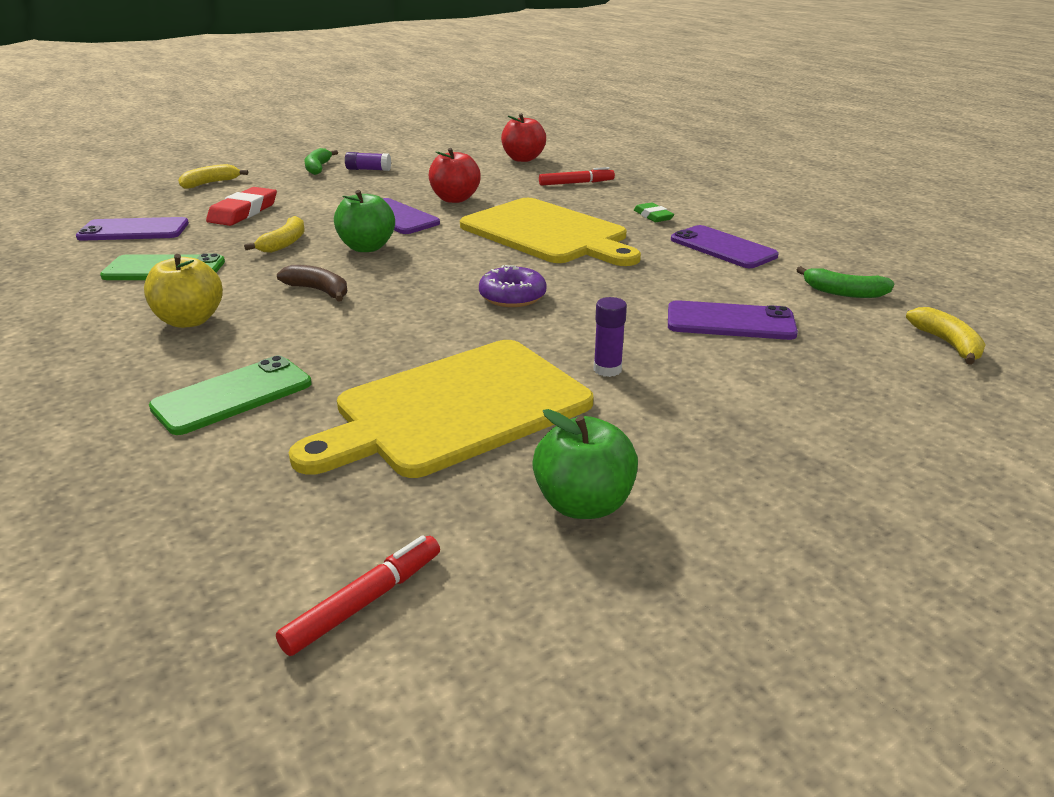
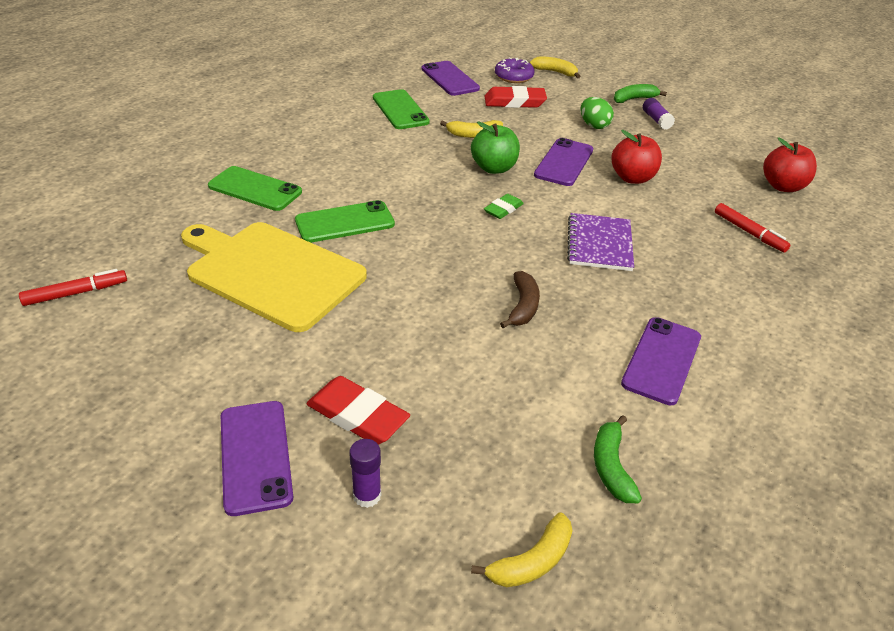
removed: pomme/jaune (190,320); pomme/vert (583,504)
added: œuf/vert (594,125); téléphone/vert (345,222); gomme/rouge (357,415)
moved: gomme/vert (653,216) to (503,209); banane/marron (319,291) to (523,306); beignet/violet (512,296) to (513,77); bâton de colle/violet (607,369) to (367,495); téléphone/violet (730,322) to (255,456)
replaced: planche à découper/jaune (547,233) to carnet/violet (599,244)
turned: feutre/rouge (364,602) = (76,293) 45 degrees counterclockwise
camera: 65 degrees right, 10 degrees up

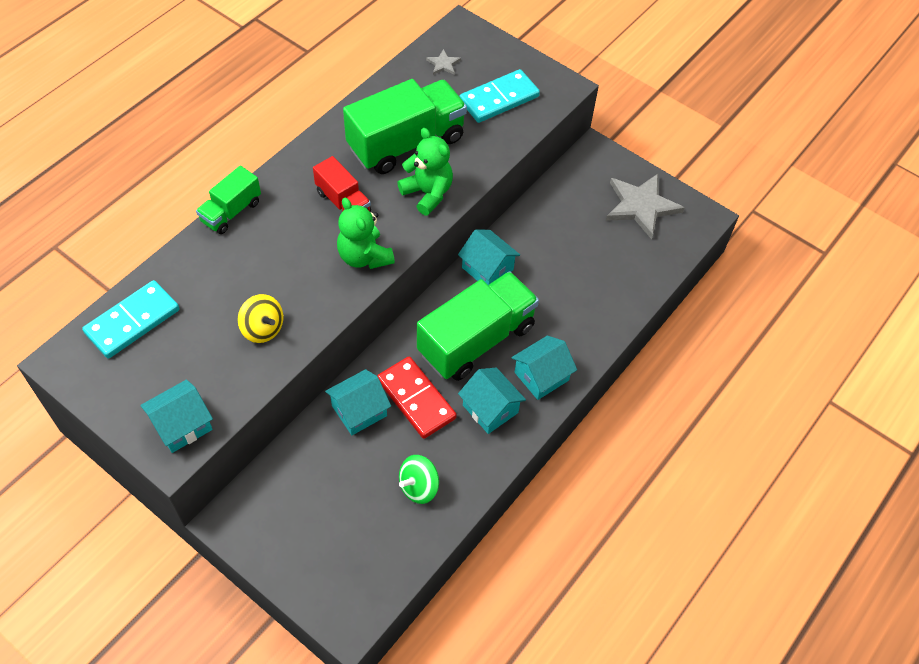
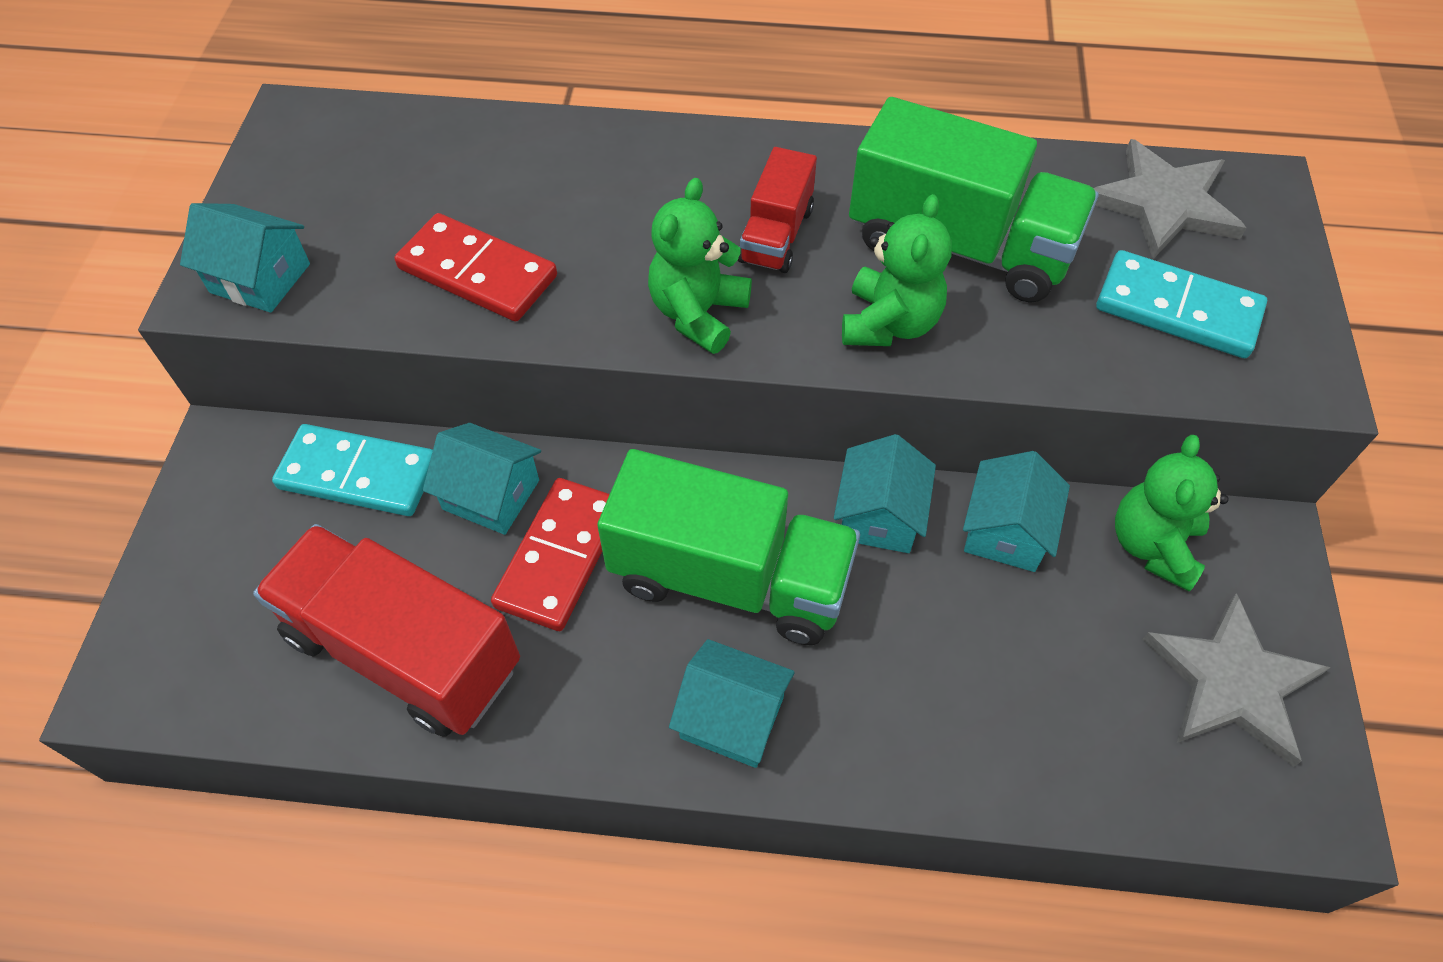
removed: camion/vert (231,212)
added: ours en peluche/vert (1152,545)
moved: domino/turquoise (132,321) to (358,474); maison/turquoise (490,409) to (1006,531)
replaced: toupie/jaune (263,329) to domino/rouge (478,272); toupie/vert (419,487) to camion/rouge (404,651)
resized: étoile/gris (443,64) = (1163,203) x2.25
camera: 60 degrees right, 0 degrees up

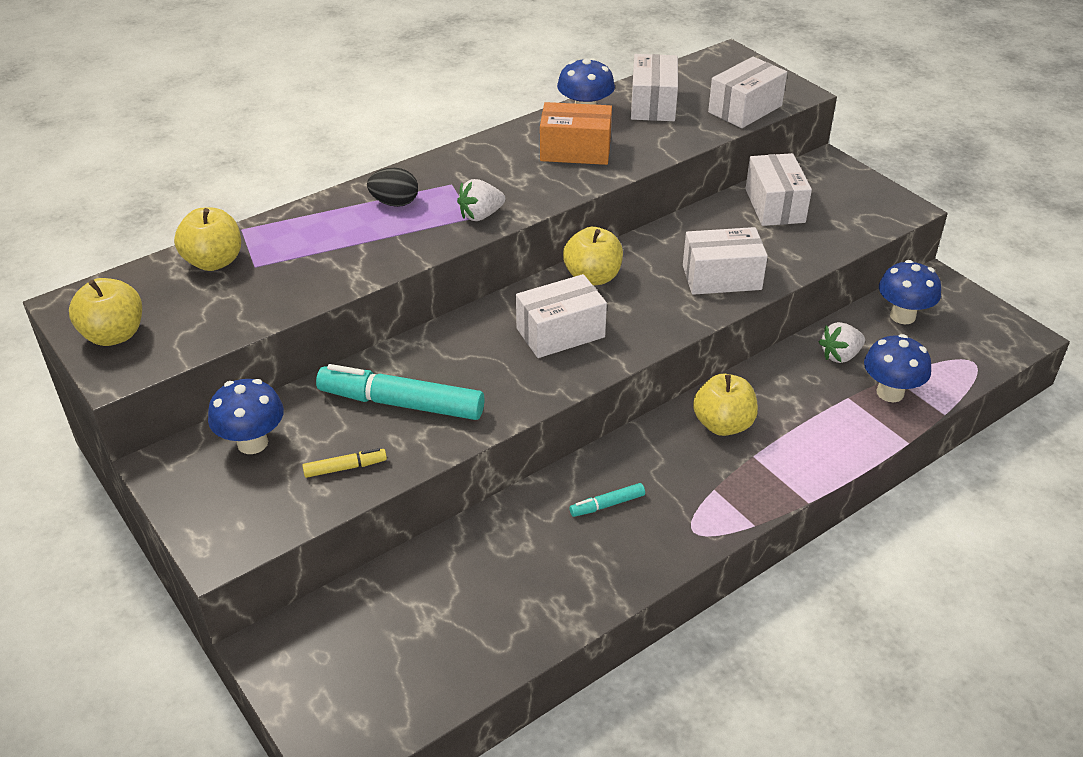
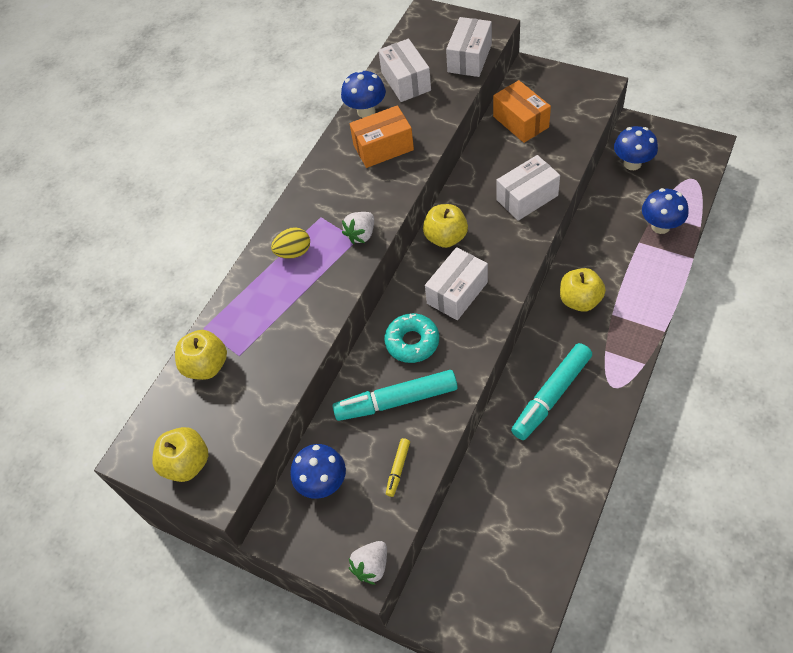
added: beignet/turquoise (412,342)
moved: fraise/blanc (840,355) to (371,566)
recoloured: boîte/blanc (774,205) to boîte/orange (520,122); œuf/noir (394,203) to œuf/jaune (294,252)
turned: feutre/jaune (345,468) = (398,469) 150 degrees clockwise
resized: feutre/turquoise (607,505) = (551,395) x2.16
camera: 20 degrees left, 15 degrees up

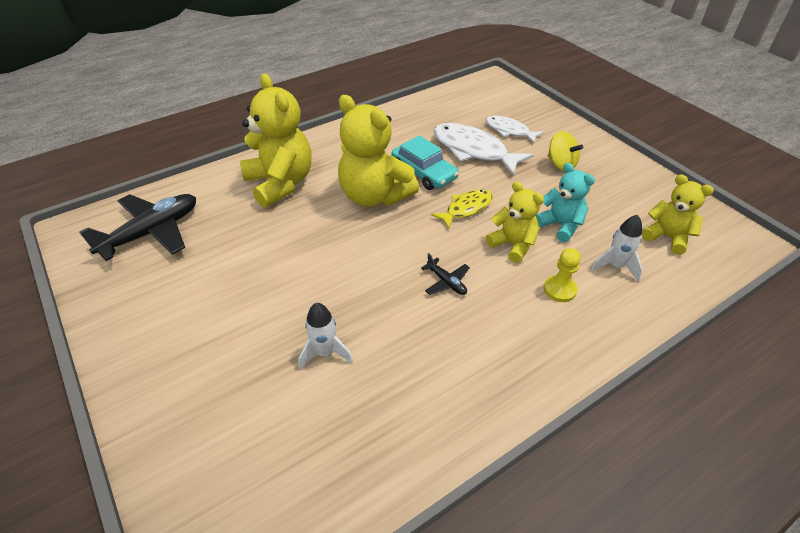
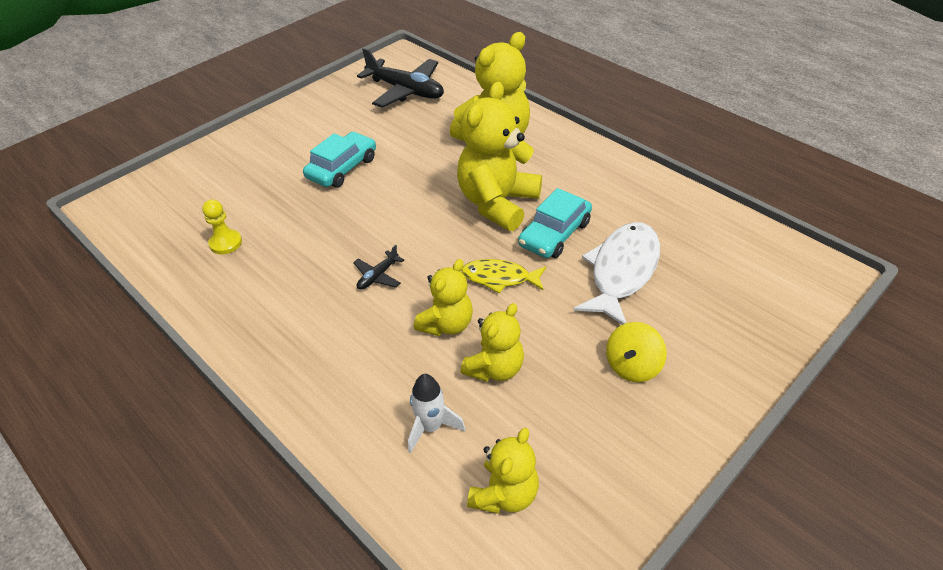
removed: poisson/blanc (509,131); fusée/blanc (325,353)
added: voiture/turquoise (342,168)
moved: pion/jaune (559,289) to (225,243)
recoloured: ours en peluche/turquoise (560,225) to ours en peluche/jaune (495,368)
turned: poisson/jaune (466,208) = (499,278) 150 degrees clockwise
camera: 80 degrees right, 0 degrees up

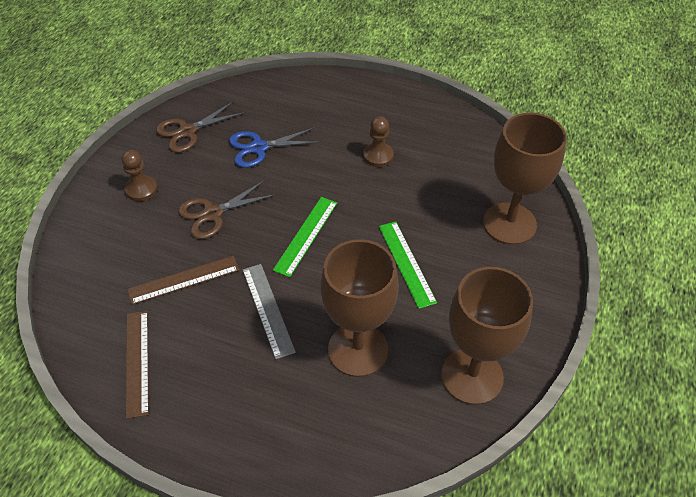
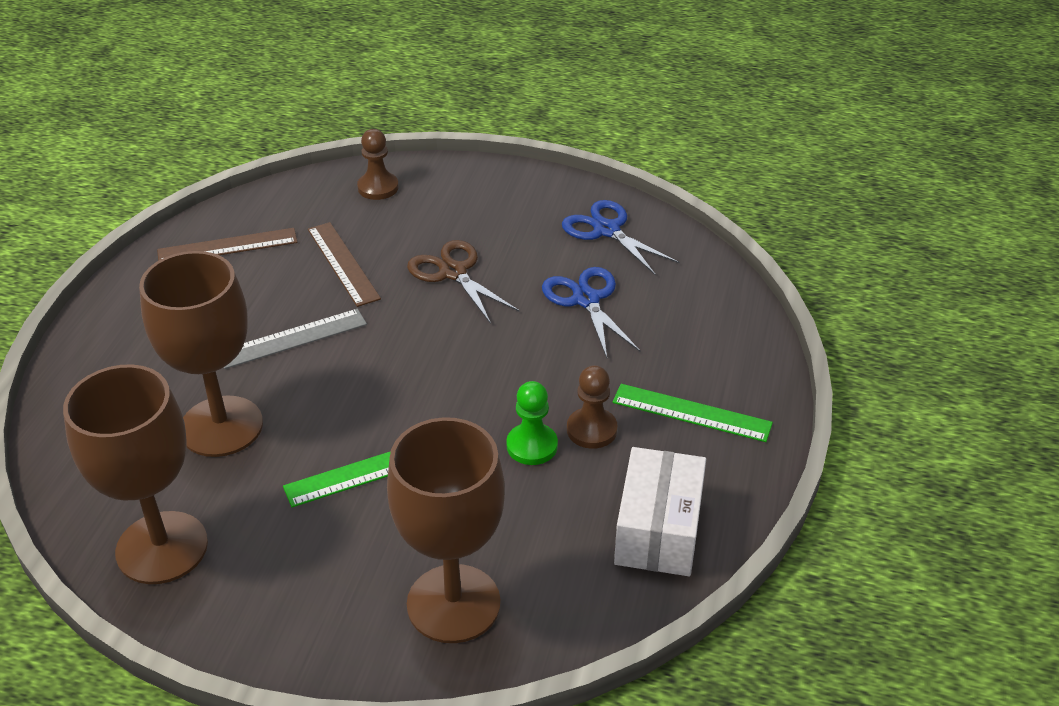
added: pion/vert (532,446); boîte/blanc (658,530)
moved: pion/marron (141,189) to (378,187); règle/vert (306,235) to (691,412)
recoloured: ciseaux/marron (187,131) to ciseaux/bleu (607,230)
camera: 85 degrees right, 10 degrees down

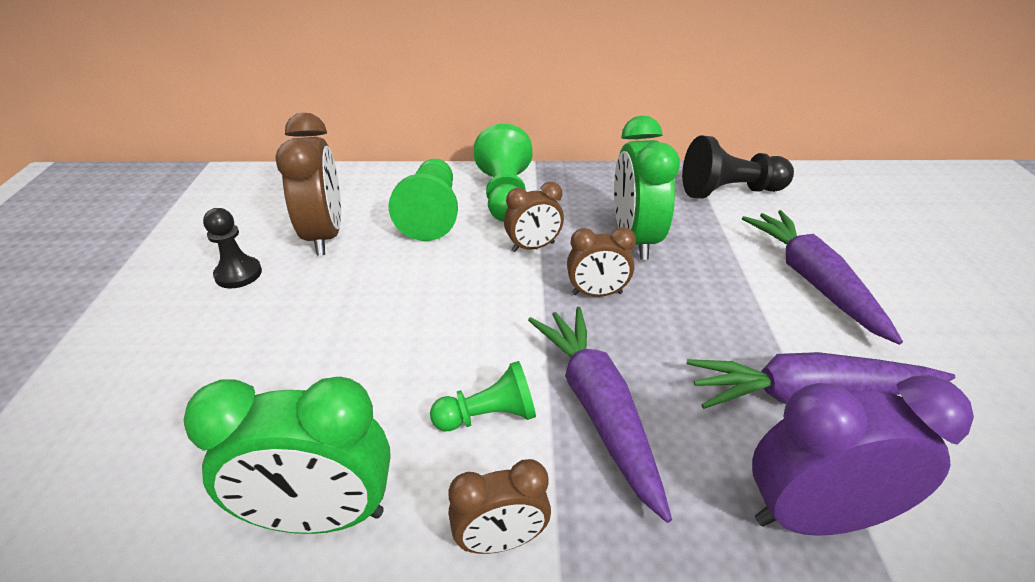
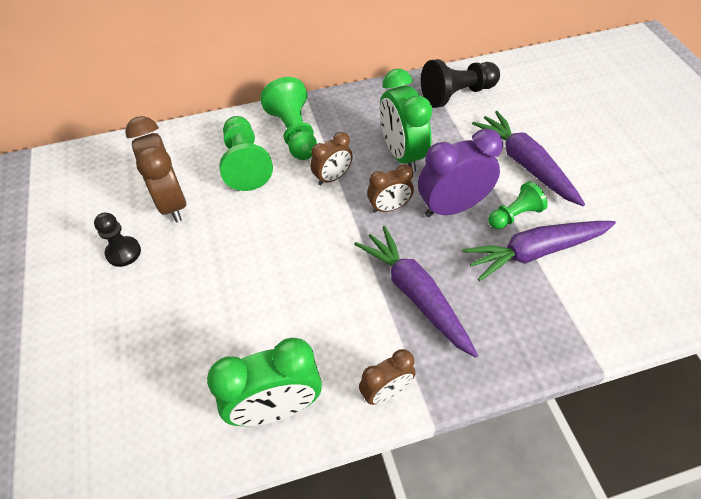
moved: pion/vert (488,416) to (514,215); réveil/violet (815,516) to (452,207)
camera: 15 degrees left, 15 degrees up

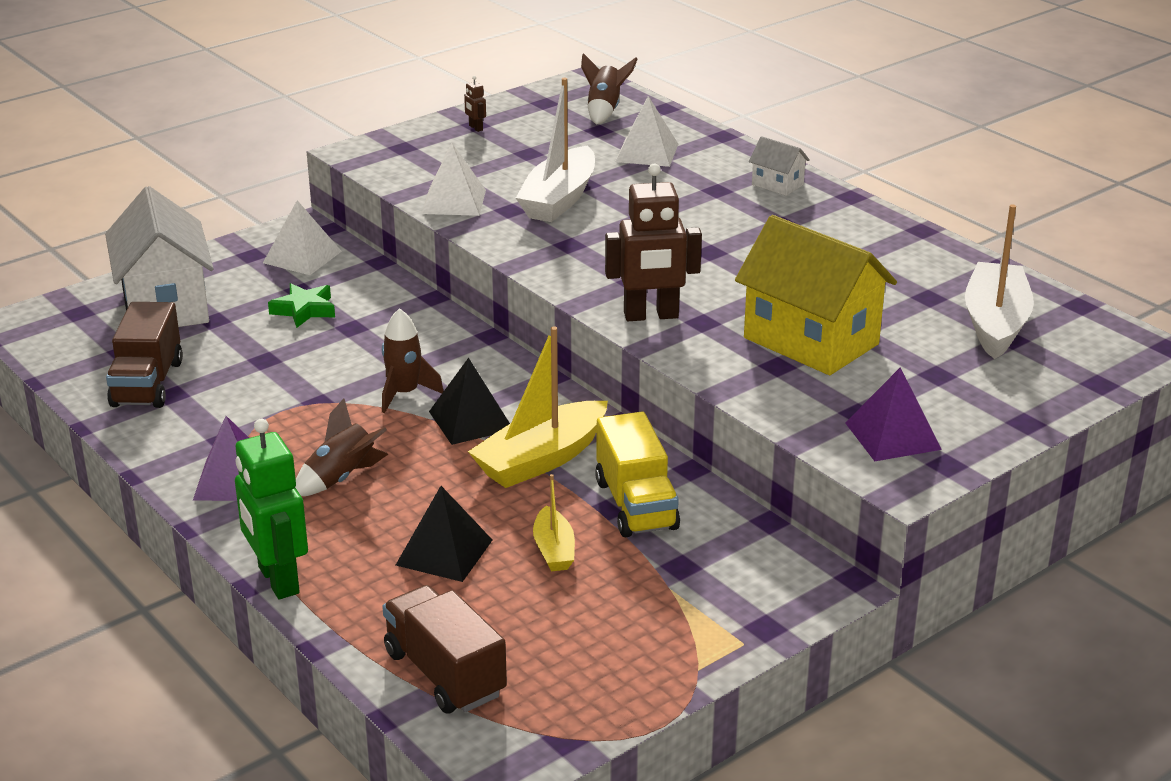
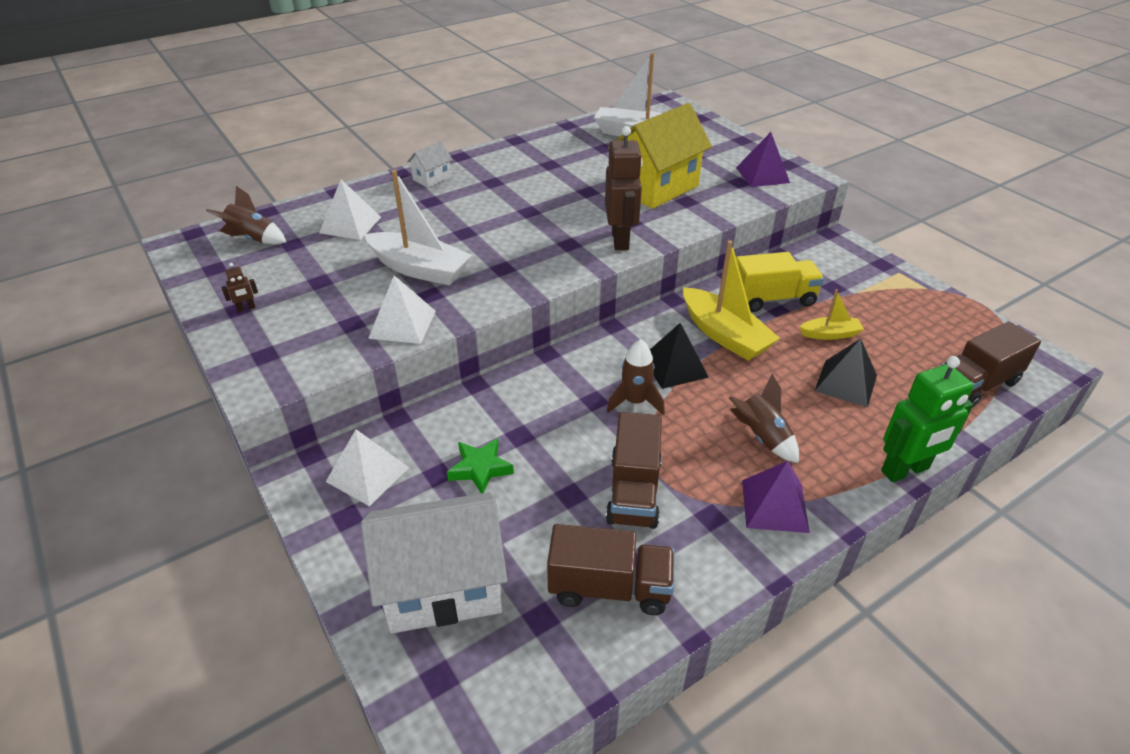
added: camion/marron (634,491)
camera: 85 degrees left, 10 degrees up

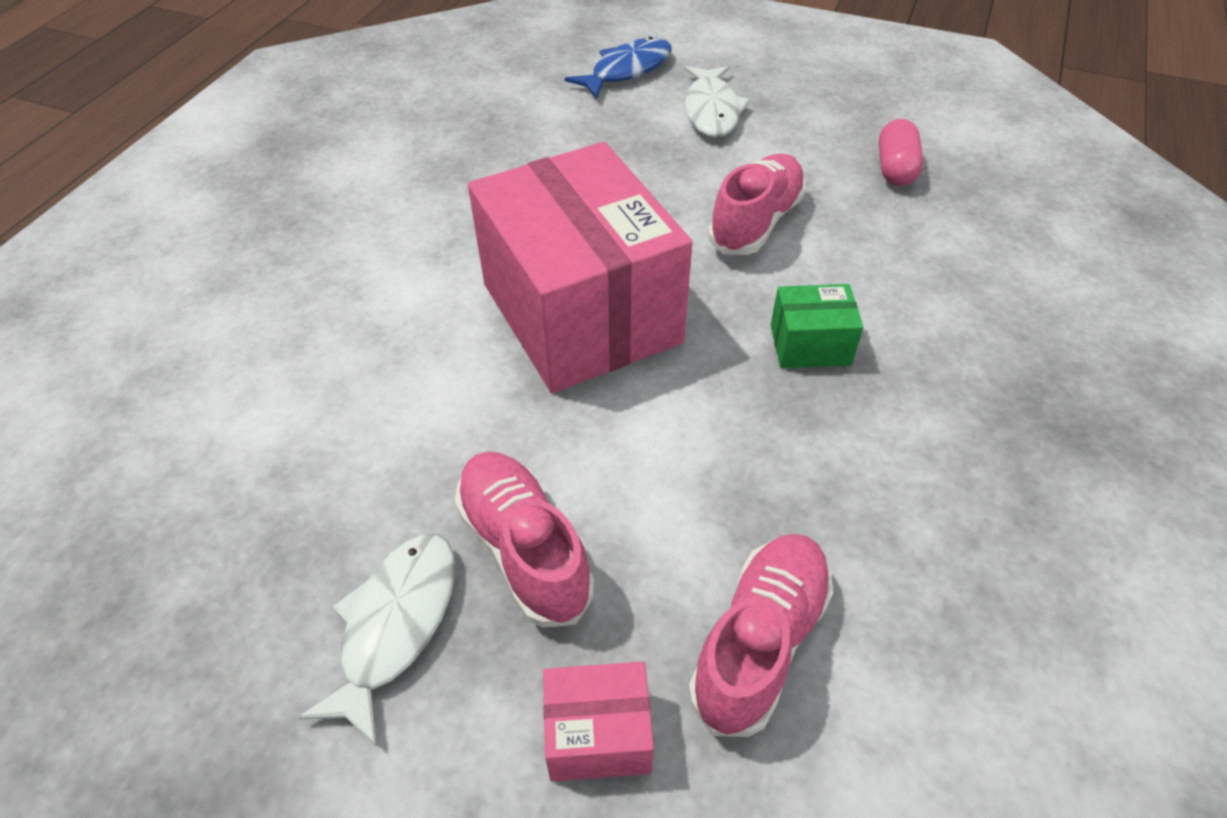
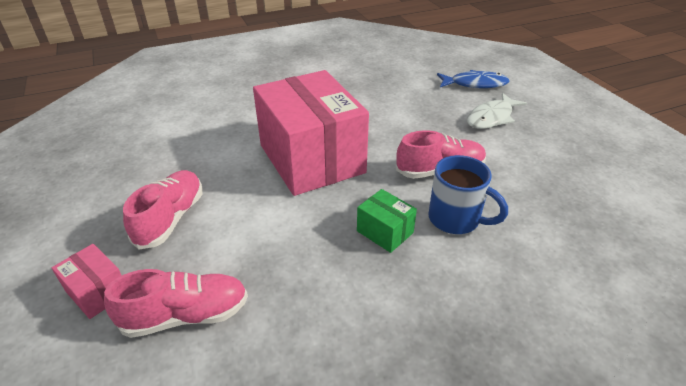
removed: gélule/rose (895,168); poisson/blanc (396,625)
added: tasse/bleu (455,219)
turned: boîte/rose (581,313) = (311,159) 45 degrees counterclockwise
camera: 45 degrees right, 10 degrees down

